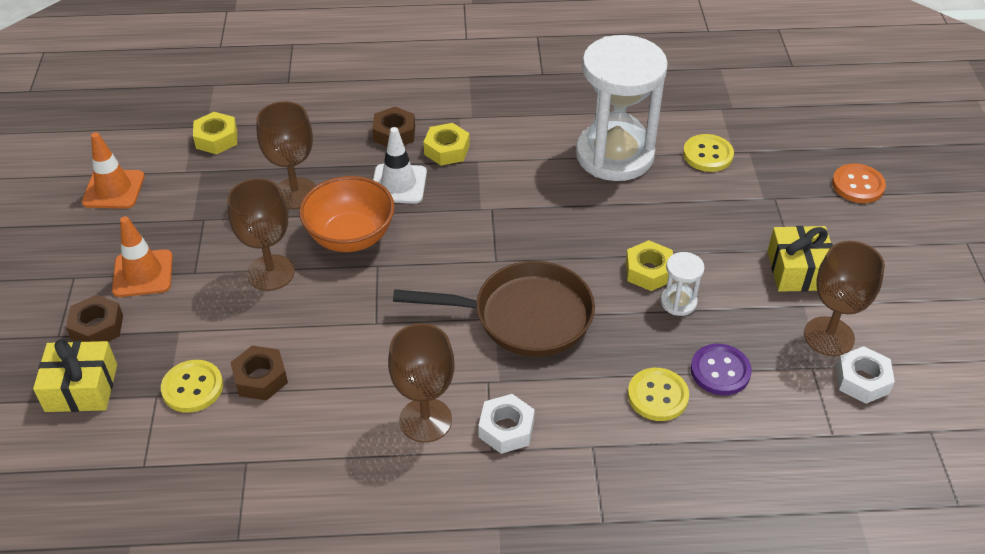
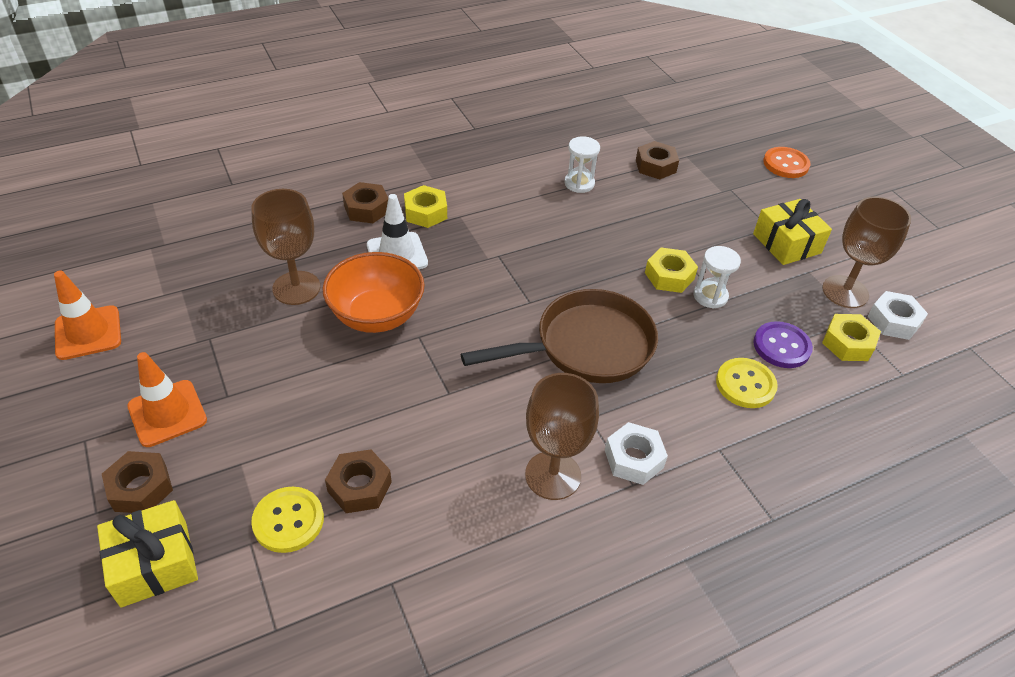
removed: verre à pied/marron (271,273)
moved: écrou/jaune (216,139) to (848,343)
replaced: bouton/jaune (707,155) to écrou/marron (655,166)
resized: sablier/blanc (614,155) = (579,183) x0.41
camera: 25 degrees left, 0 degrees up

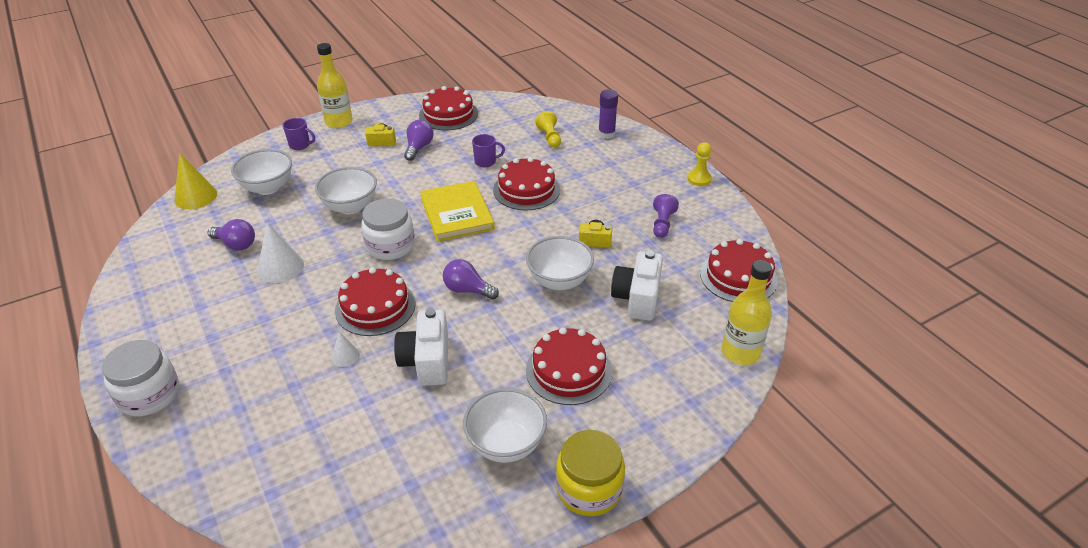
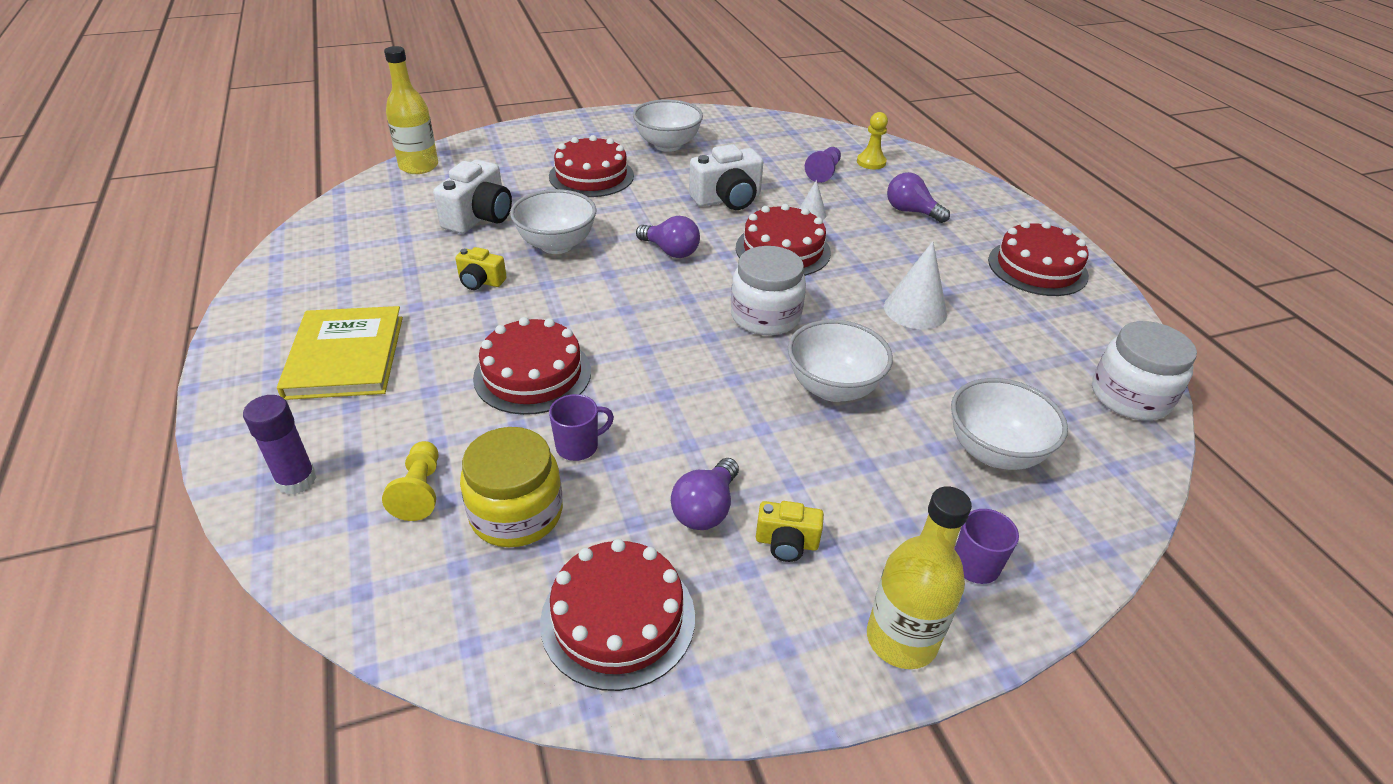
removed: cône/jaune (195,196)
moved: pion/jaune (699,179) to (871,162); livre/jaune (457,213) to (345,356); pion/violet (662,224) to (824,172); ampoule/violet (236,244) to (911,211); gâteau/rouge (738,277) to (1037,268); bocal/blanc (149,395) to (1130,396); bocal/jaune (589,489) to (516,513)
turned: tasse/violet (486,162) = (578,446) 150 degrees clockwise; appareil photo/blanc (427,361) = (727,199) 60 degrees clockwise
camera: 170 degrees left, 0 degrees up

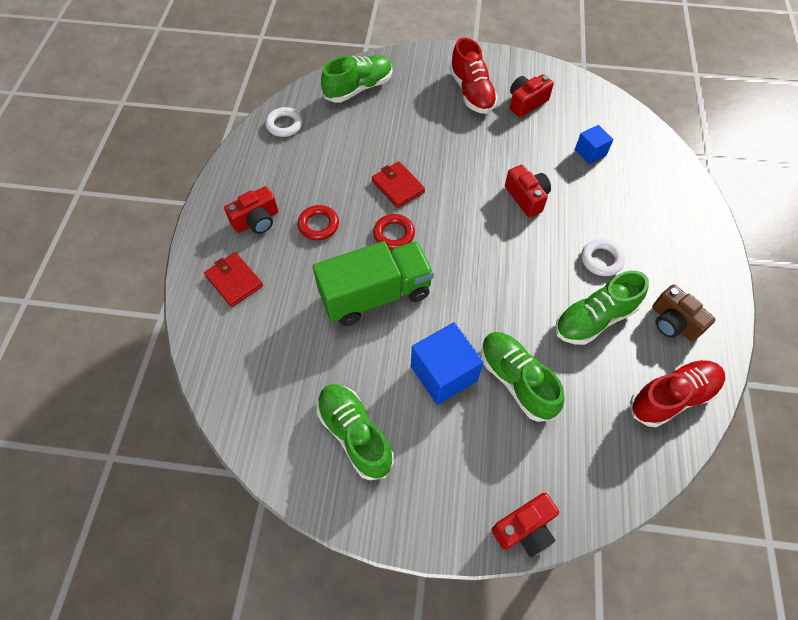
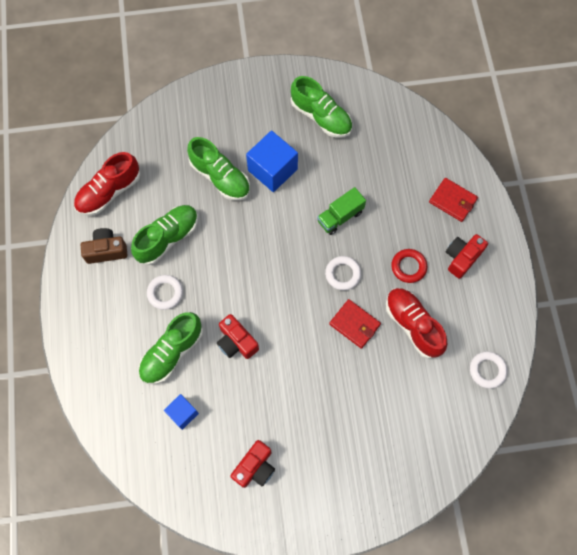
removed: appareil photo/rouge (525,529)
moved: chaussure/rouge (471,92) to (413,325); chaussure/vert (359,88) to (172,352)
recoloured: anneau/rouge (394,234) to anneau/blanc (343,274)
turned: appareil photo/marron (673,322) = (106,250) 45 degrees counterclockwise
resized: camion/vert (375,295) = (340,216) x0.55
camera: 165 degrees right, 10 degrees up

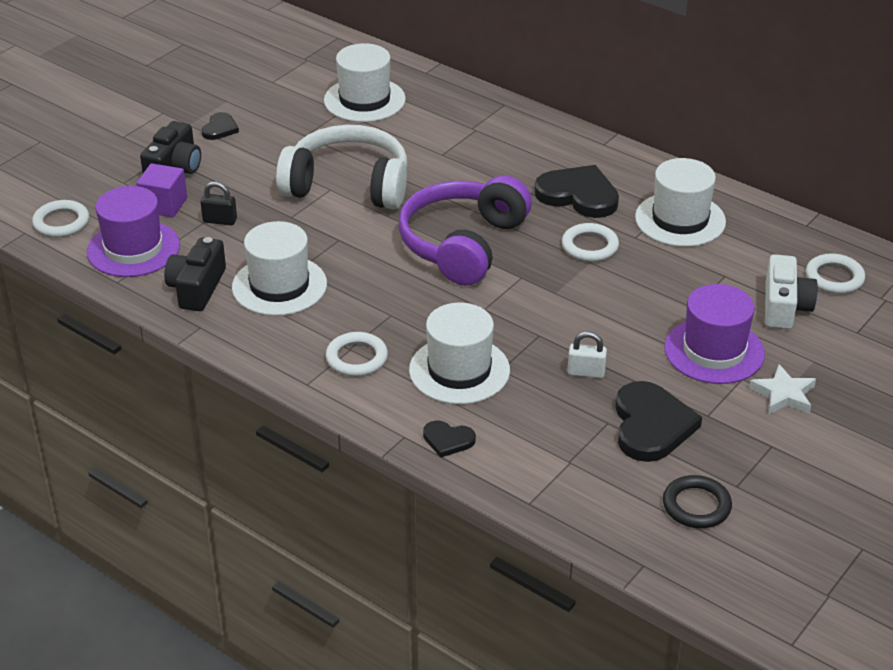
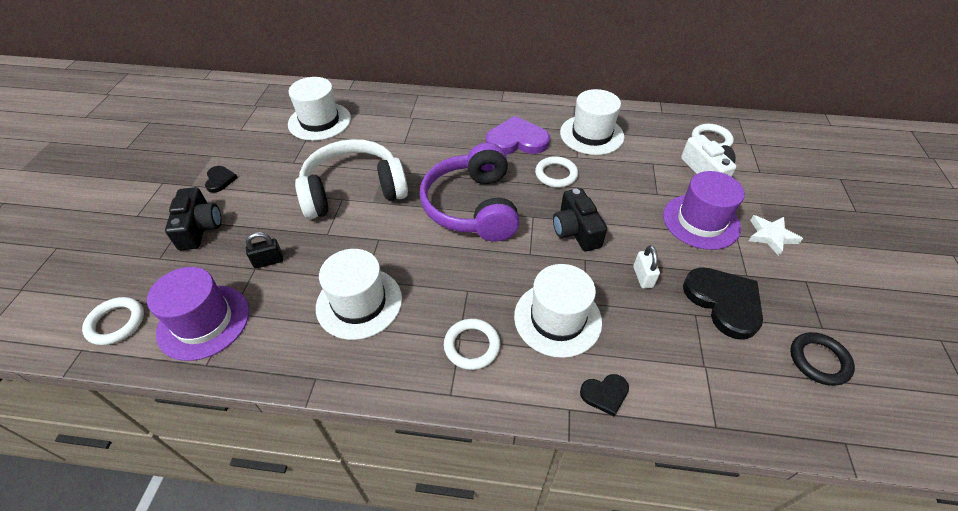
removed: cube/violet (164,205)
moved: appareil photo/noir (197,288) to (576,230)
recoloured: cœur/noir (578,195) to cœur/violet (517,140)
turned: cadenas/blanc (586,372) = (643,277) 75 degrees counterclockwise
camera: 30 degrees left, 10 degrees up

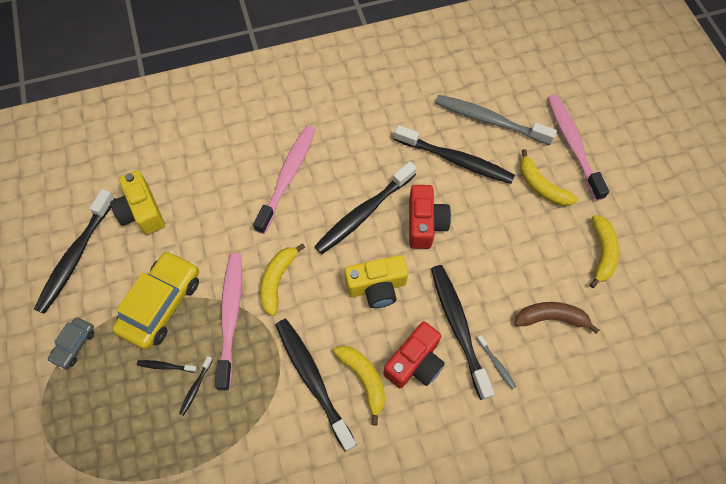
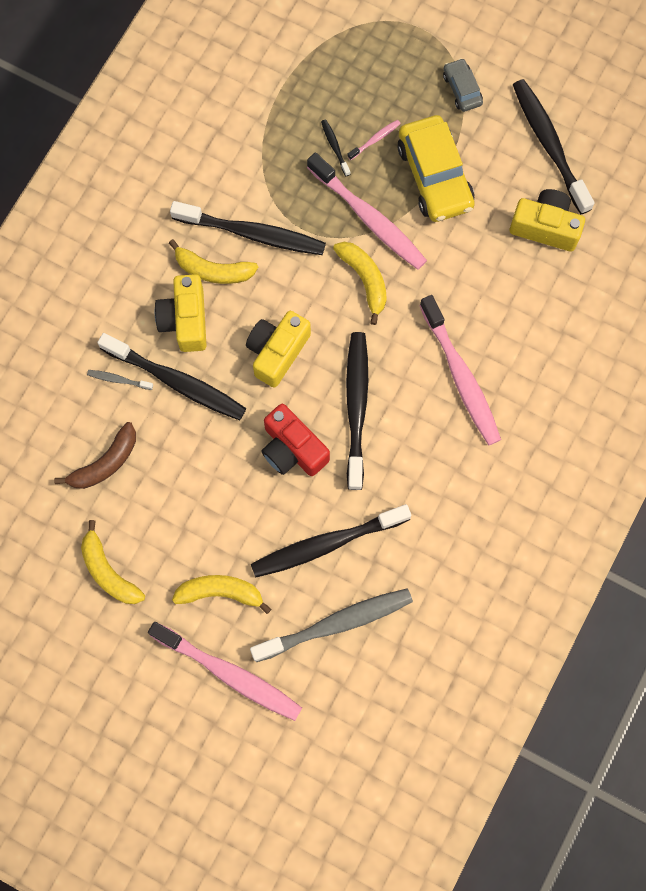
recoloured: appareil photo/rouge (415,362) to appareil photo/jaune (185,320); brosse à dents/noir (166,366) to brosse à dents/rose (375,140)
camera: 135 degrees right, 10 degrees up

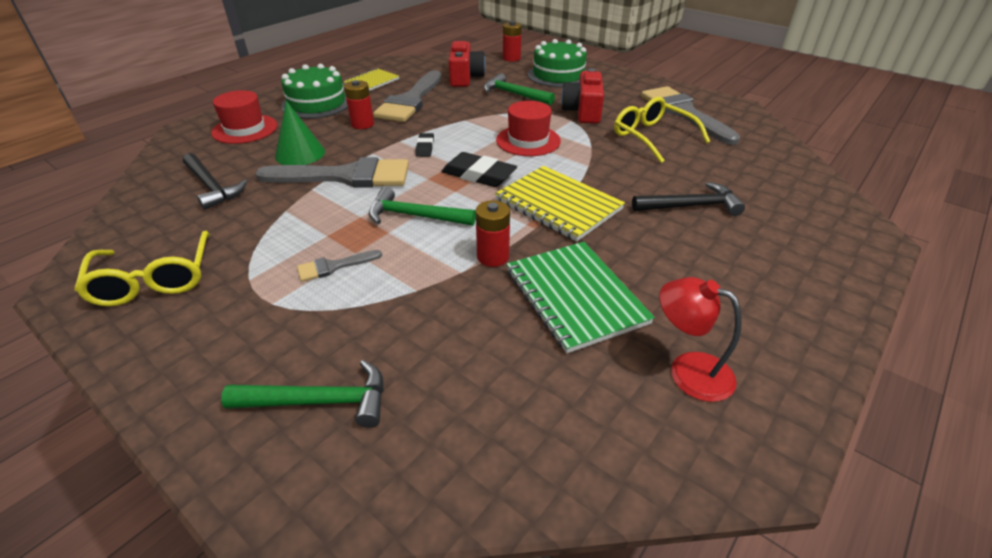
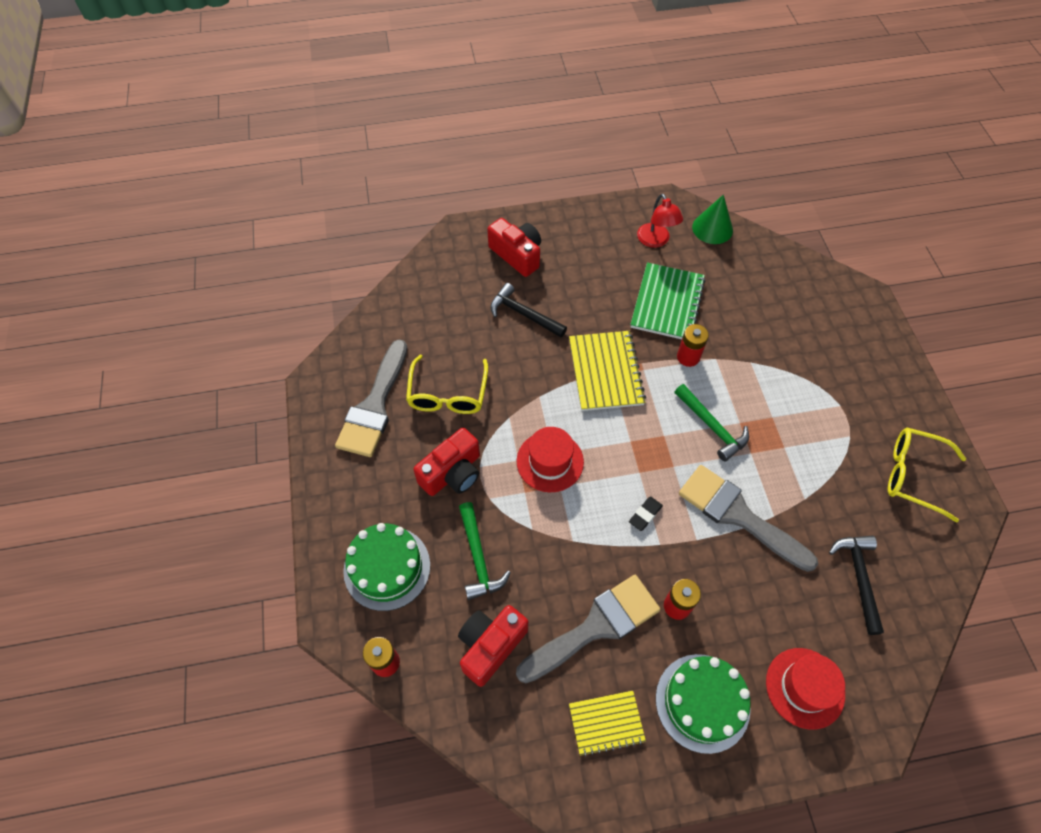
removed: gomme/noir (479,175); pinceau/gris (334,266); marteau/vert (320,401)
added: appareil photo/rouge (517,255)
moved: cône/vert (300,154) to (712,228)
turned: lunettes/jaune (154,280) = (913,475) 90 degrees counterclockwise
camera: 140 degrees left, 20 degrees up

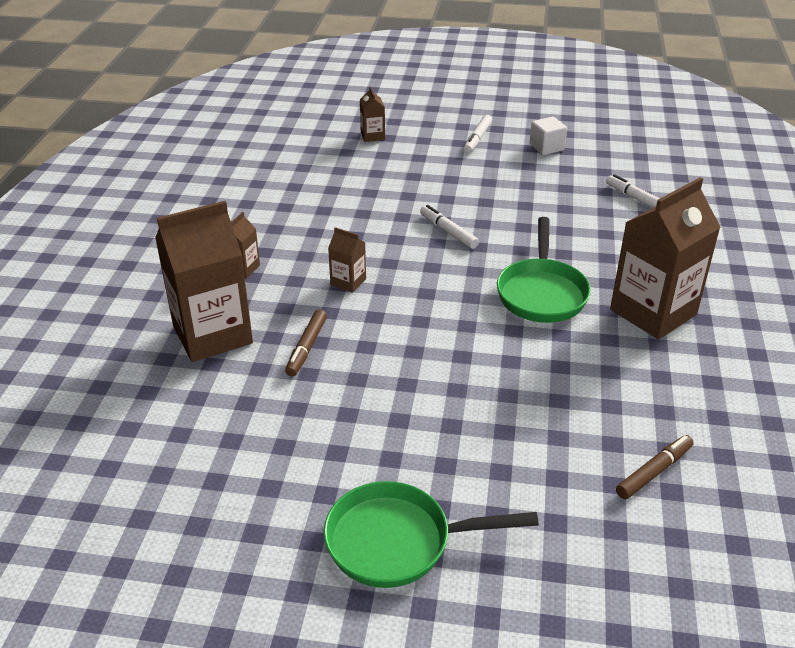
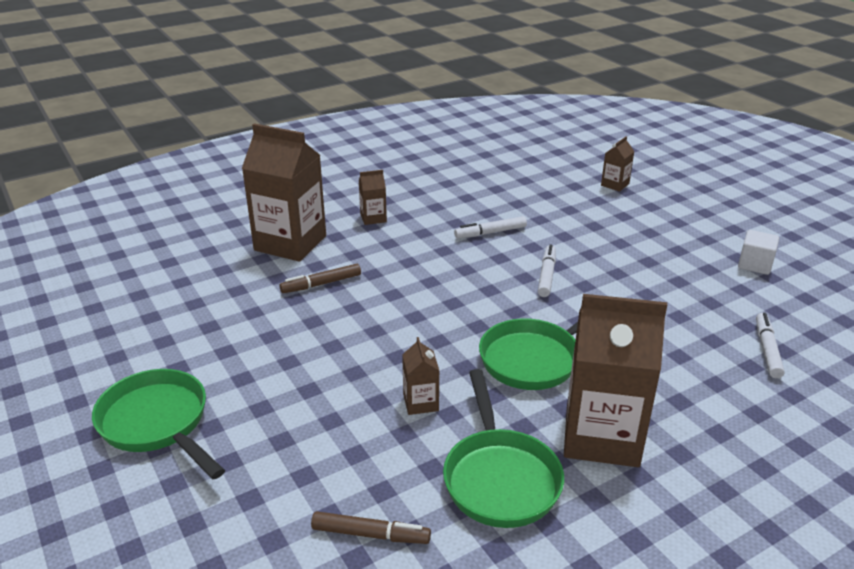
added: poêle/vert (500,477)
moved: feutre/blanc (477,138) to (490,233); brique de lait/marron (348,282) to (420,402)
camera: 50 degrees right, 5 degrees down

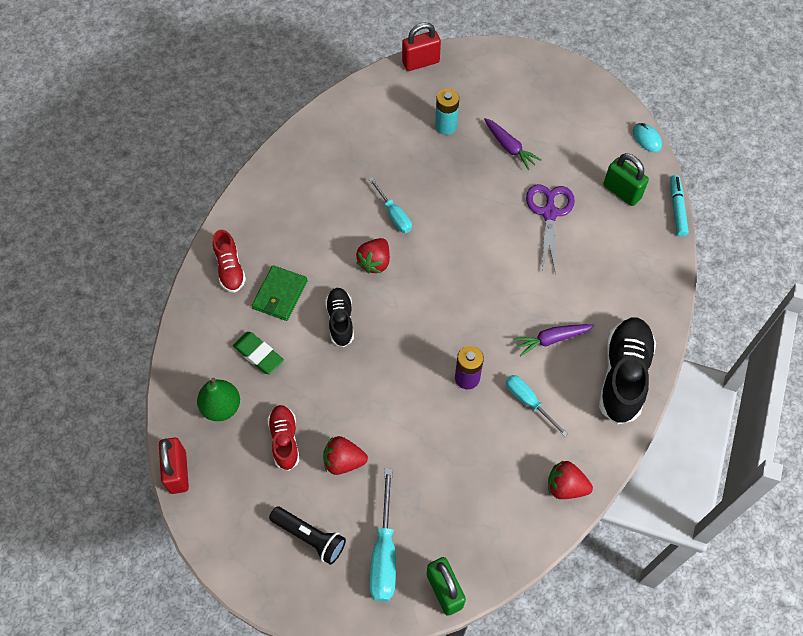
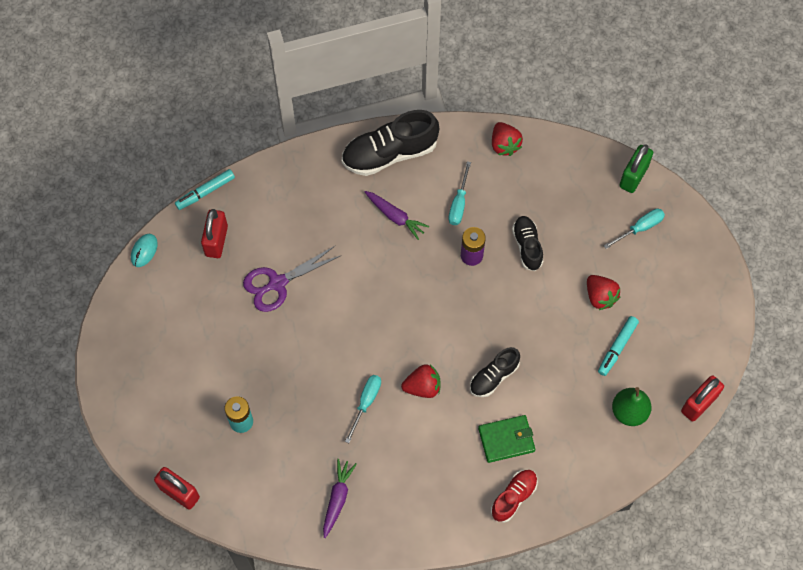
removed: gomme/vert (258,355); lampe de poche/noir (310,537)
added: chaussure/noir (527,246)
moved: carotte/violet (509,147) to (337,498)
replaced: chaussure/rouge (284,440) to feutre/turquoise (617,348)
recoloured: cadenas/vert (621,192) to cadenas/rouge (216,241)
resized: tournevis/turquoise (384,552) = (640,228) x0.65
camera: 125 degrees left, 5 degrees up

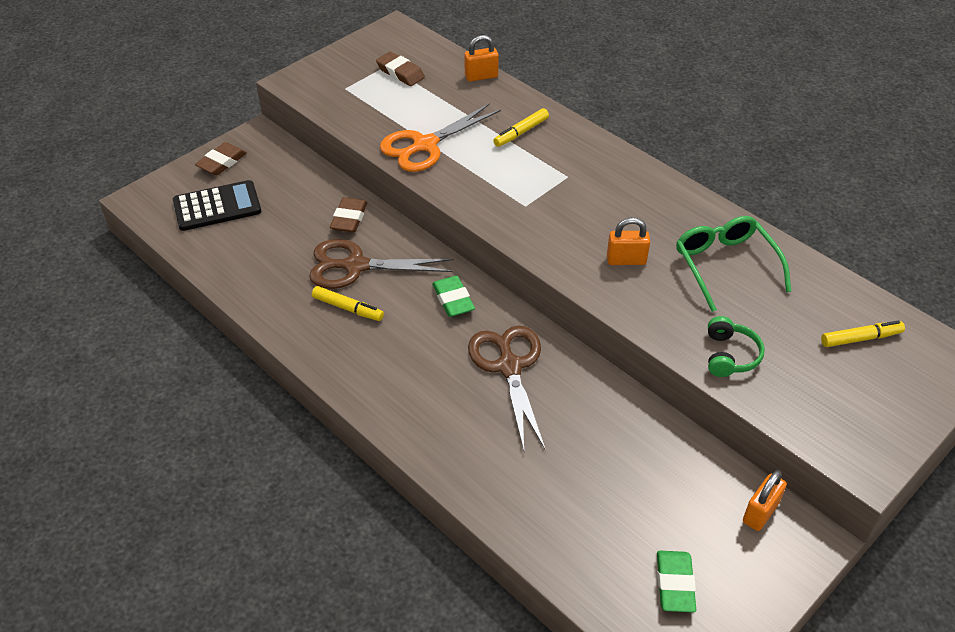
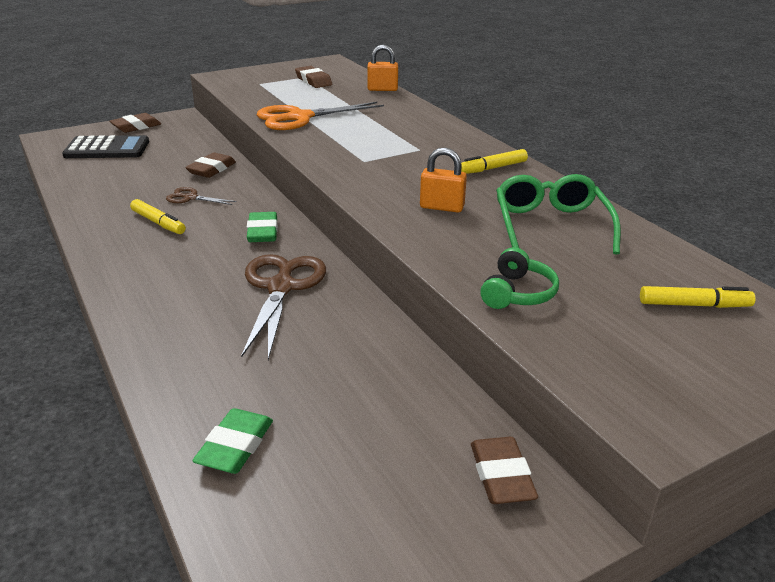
moved: feutre/jaune (521,132) to (492,168); gomme/vert (675,584) to (235,446)
replaced: cadenas/orange (760,512) to gomme/marron (501,476)
resized: ciseaux/marron (355,266) = (190,198) x0.50
camera: 15 degrees right, 15 degrees down

